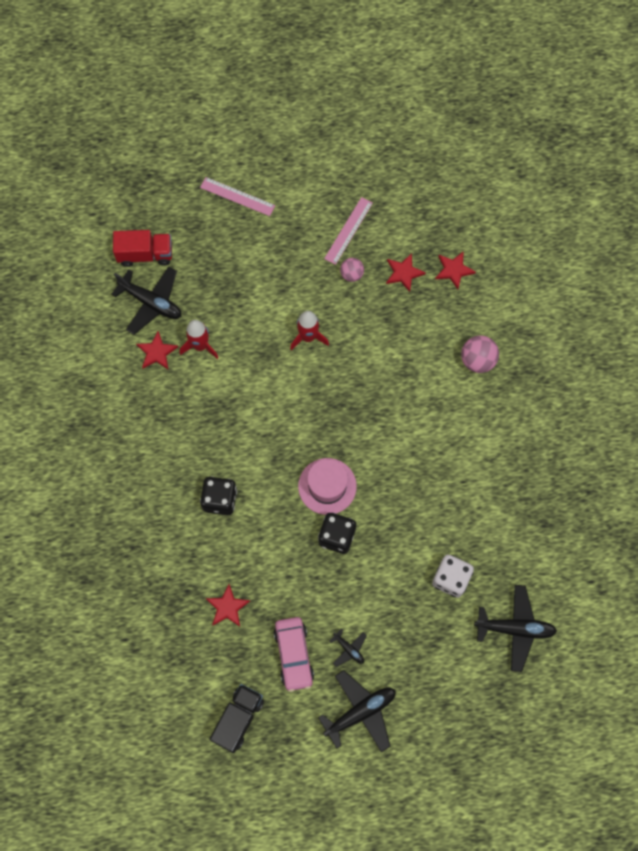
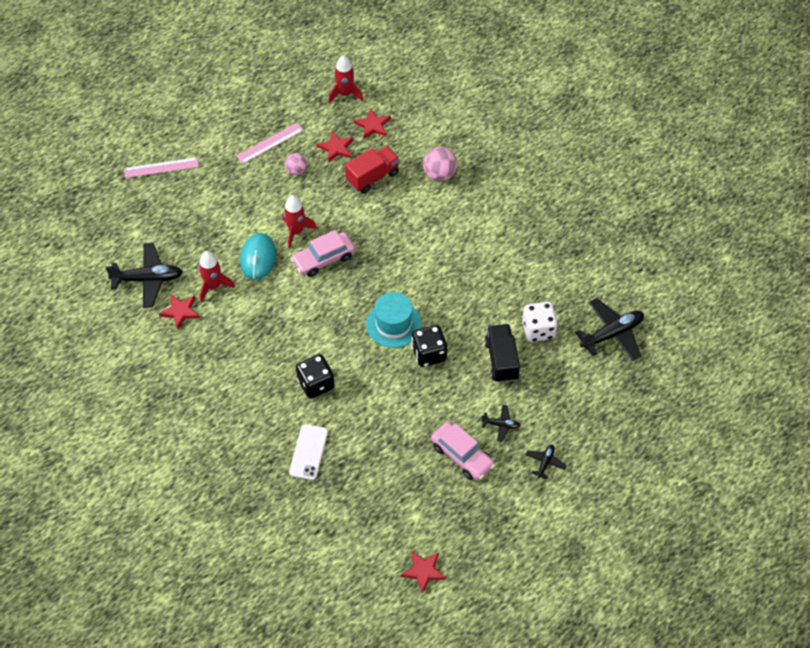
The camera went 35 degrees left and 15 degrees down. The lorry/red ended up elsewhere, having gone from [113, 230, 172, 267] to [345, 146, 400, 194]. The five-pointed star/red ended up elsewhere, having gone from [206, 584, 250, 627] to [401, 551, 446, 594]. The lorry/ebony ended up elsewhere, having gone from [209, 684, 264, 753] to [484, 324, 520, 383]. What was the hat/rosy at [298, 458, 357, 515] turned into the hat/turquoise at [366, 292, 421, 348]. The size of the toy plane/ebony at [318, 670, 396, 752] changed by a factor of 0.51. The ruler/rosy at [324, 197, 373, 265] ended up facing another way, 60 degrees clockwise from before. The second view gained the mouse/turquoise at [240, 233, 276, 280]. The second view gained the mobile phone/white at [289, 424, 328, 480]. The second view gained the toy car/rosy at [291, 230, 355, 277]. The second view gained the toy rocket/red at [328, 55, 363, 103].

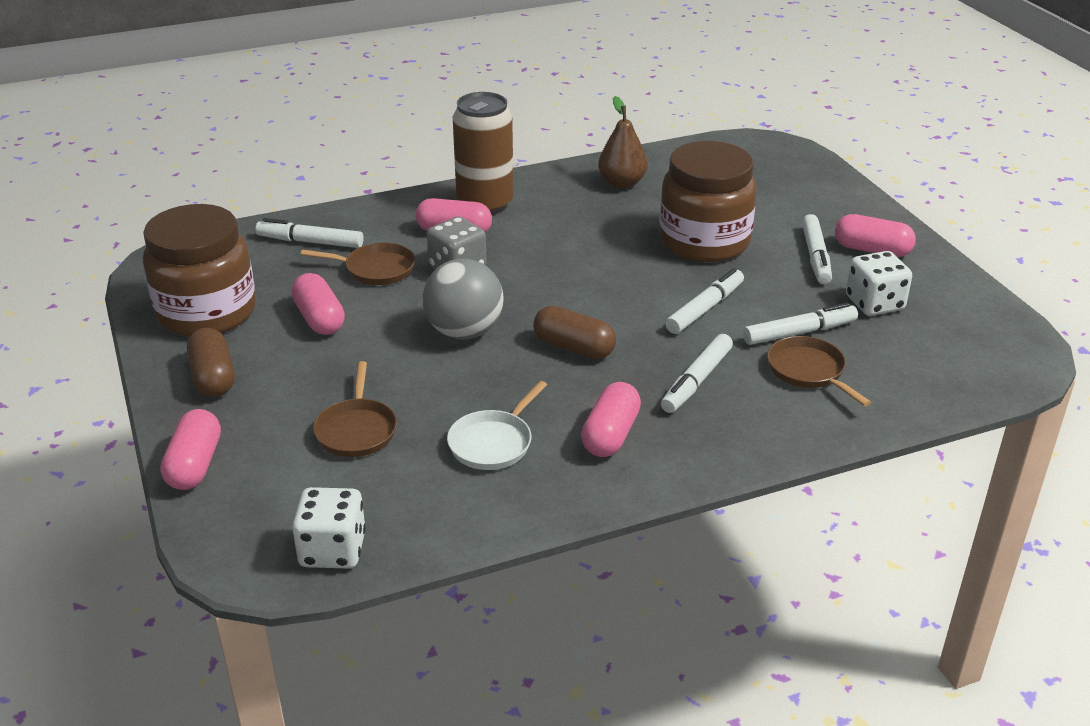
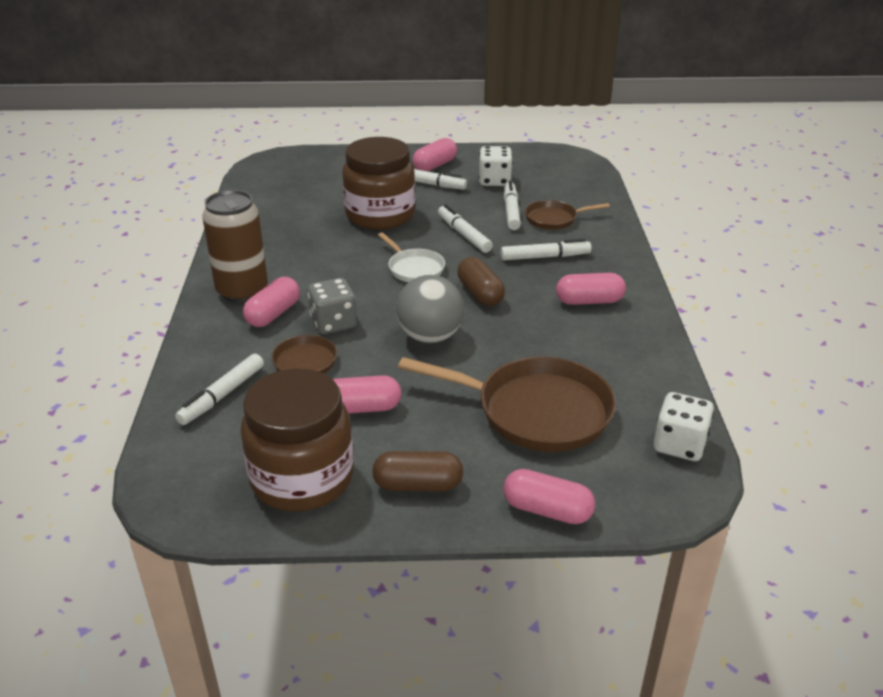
The camera went 70 degrees left and 0 degrees up. The size of the pan/brown at [313, 361, 397, 457] changed by a factor of 1.90. The pan/white ended up elsewhere, having gone from [447, 381, 547, 470] to [378, 232, 445, 282]. The pill/brown at [533, 306, 616, 359] ended up facing another way, 75 degrees counterclockwise from before. The pill/rosy at [581, 382, 641, 457] ended up facing another way, 45 degrees counterclockwise from before. The second view lost the pear fruit/brown at [598, 96, 648, 189]. The marker/white at [661, 334, 733, 413] ended up facing another way, 60 degrees counterclockwise from before.

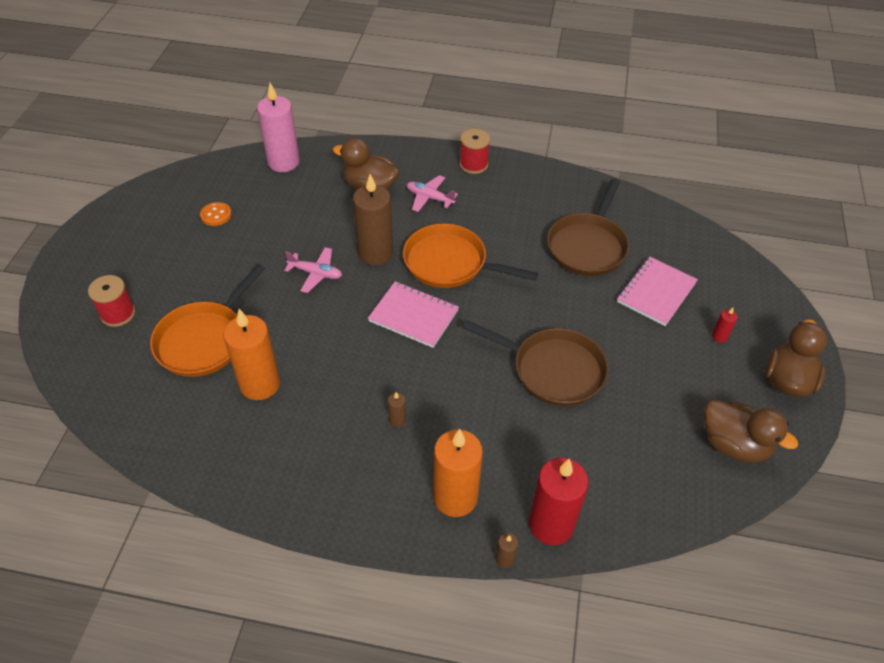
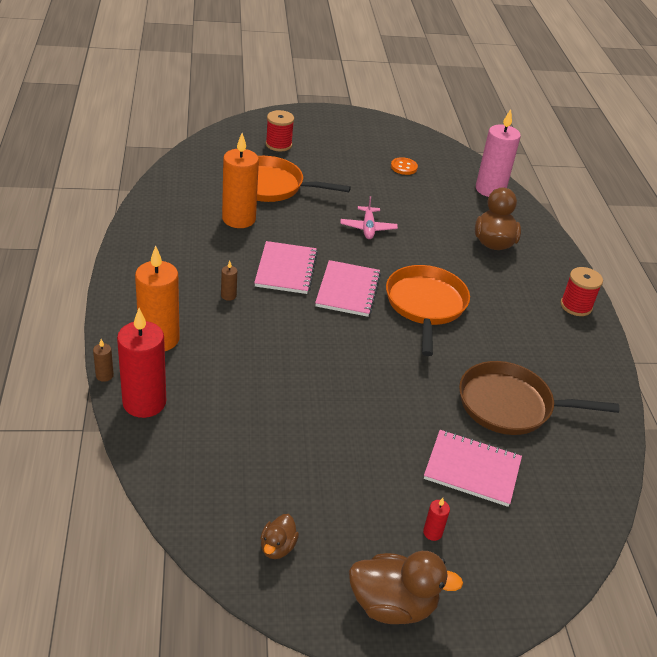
The camera went 70 degrees right and 10 degrees down. The second view lost the candle/brown at [353, 174, 393, 265]. The second view lost the toy plane/rosy at [407, 175, 458, 212]. The second view lost the pan/brown at [463, 320, 609, 406]. The size of the rubber duck/brown at [704, 400, 798, 463] changed by a factor of 0.54. The second view gained the notepad/rosy at [254, 241, 318, 294].

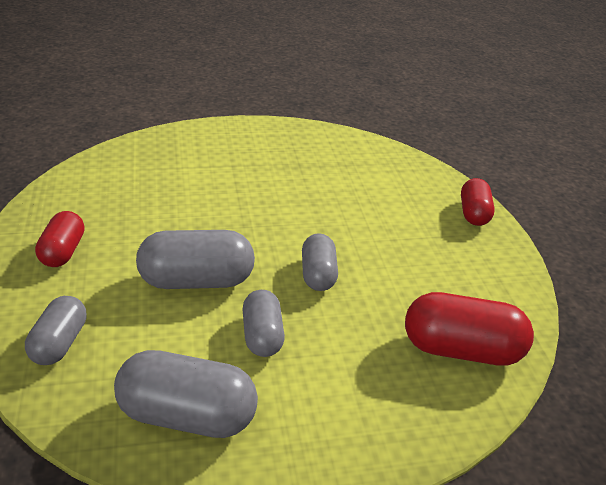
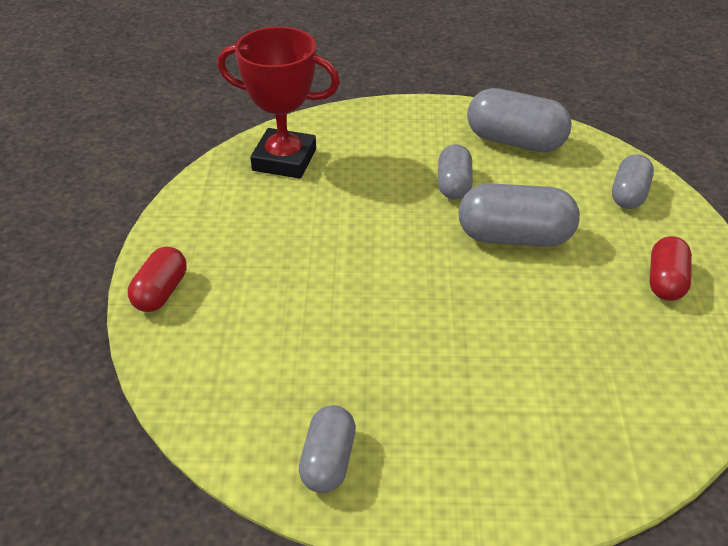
The camera went 165 degrees left and 5 degrees up. The pill/ash-grey ended up elsewhere, having gone from [302, 233, 338, 291] to [299, 405, 356, 493]. Where the pill/red stood at [405, 292, 534, 366], the prize cup/red came to stand at [217, 27, 340, 179].

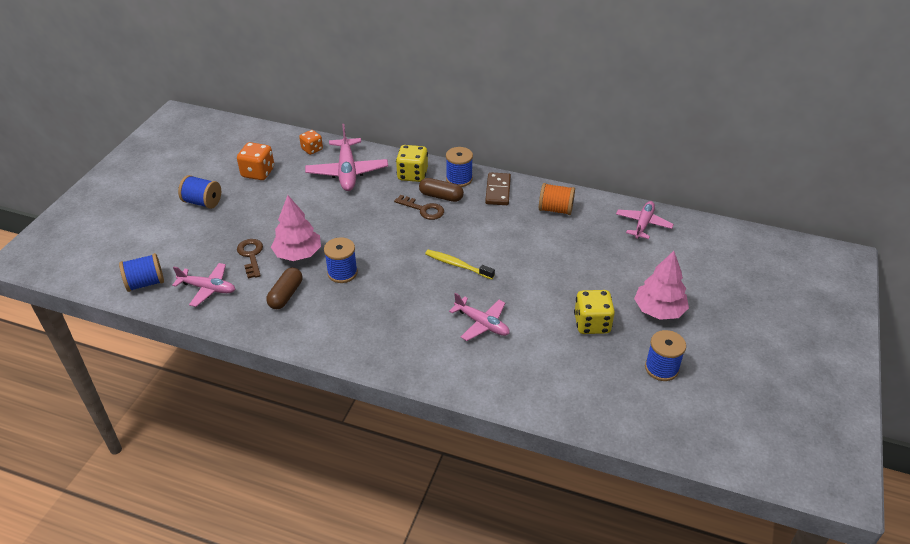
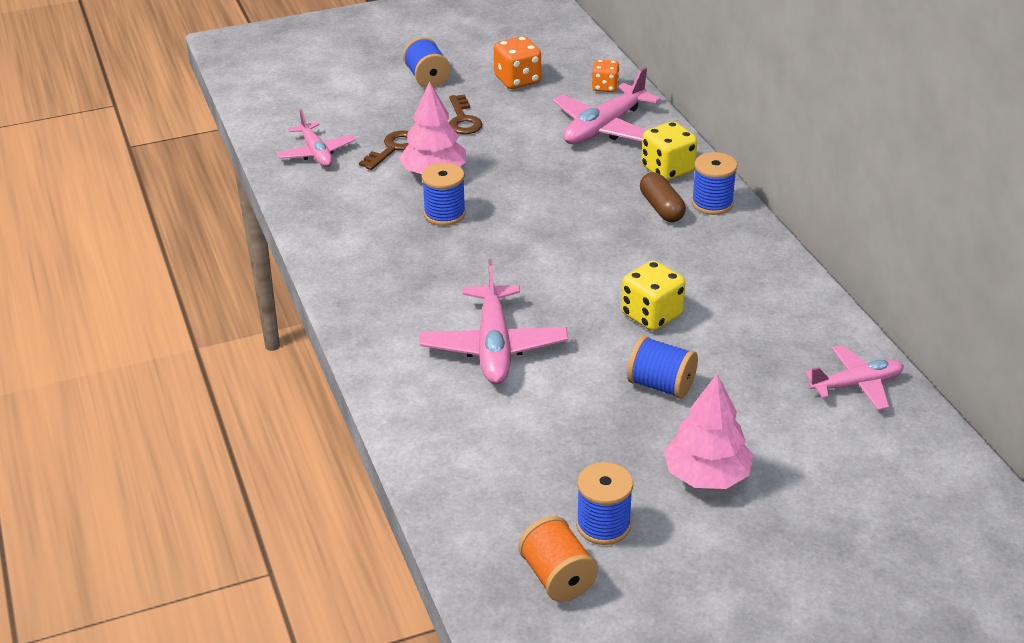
The camera went 50 degrees right and 5 degrees down. The spool/cobalt ended up elsewhere, having gone from [119, 253, 164, 292] to [627, 336, 698, 399]. The second view lost the pill/brown at [266, 268, 302, 309]. The latchkey/brown ended up elsewhere, having gone from [394, 195, 444, 220] to [449, 95, 482, 134]. The second view lost the dental brush/yellow at [425, 250, 495, 279]. The size of the toy plane/rosy at [449, 293, 510, 341] changed by a factor of 1.54. The second view lost the domino/brown at [485, 172, 511, 205]. The spool/bright orange ended up elsewhere, having gone from [539, 183, 575, 215] to [518, 516, 598, 602]. The game die/yellow ended up elsewhere, having gone from [574, 290, 615, 334] to [621, 261, 685, 331].

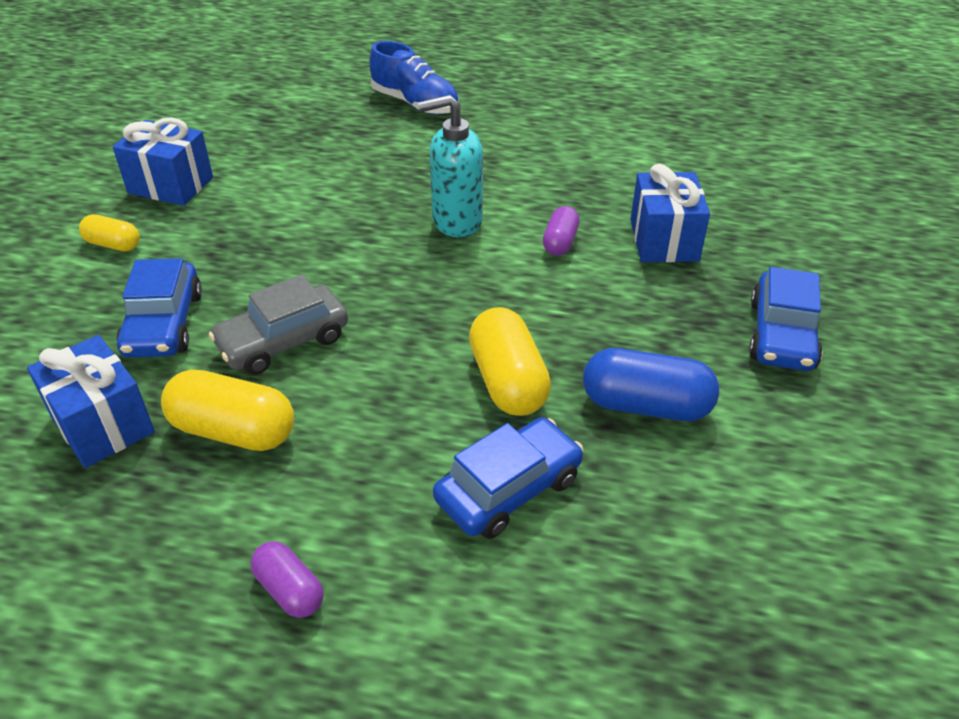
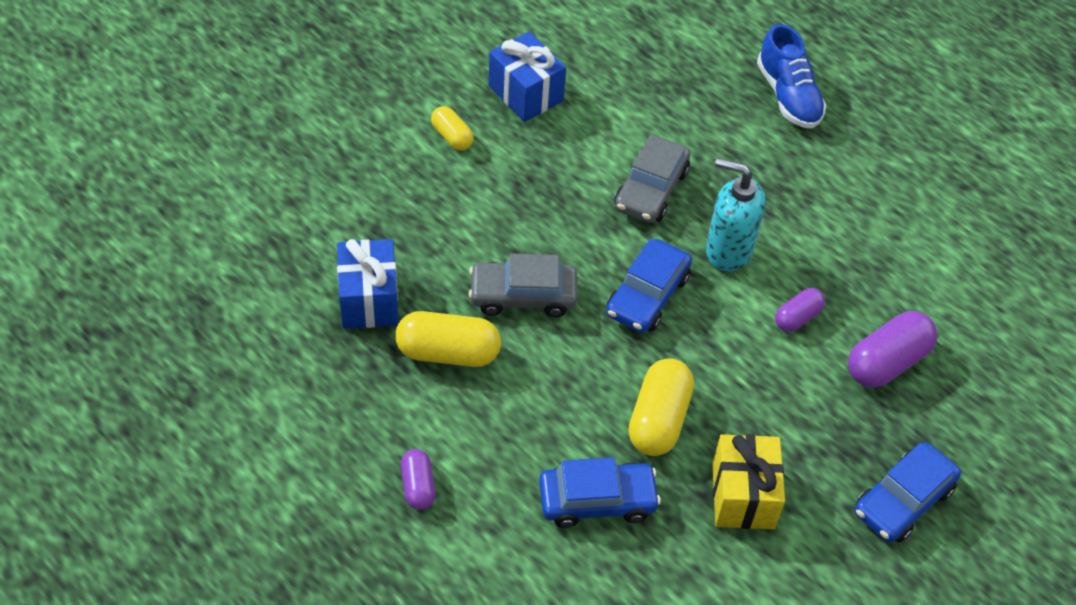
The camera went 30 degrees right and 10 degrees up. The toy car/cobalt ended up elsewhere, having gone from [116, 258, 202, 358] to [606, 239, 692, 333]. The pill/yellow at [161, 370, 294, 451] ended up facing another way, 45 degrees counterclockwise from before. Where the pill/cobalt stood at [583, 348, 719, 421], the wrapped gift/yellow came to stand at [712, 434, 785, 529]. Where the wrapped gift/cobalt stood at [630, 164, 710, 262], the pill/violet came to stand at [848, 311, 937, 388]. The second view gained the toy car/ash-grey at [614, 135, 690, 223].

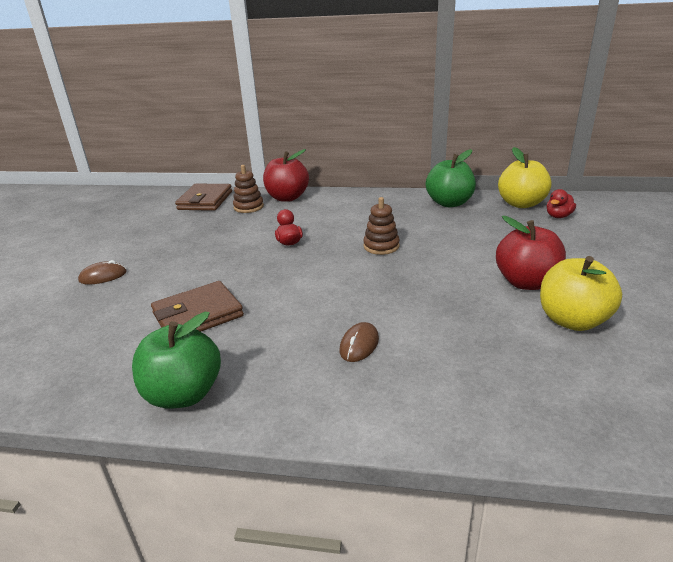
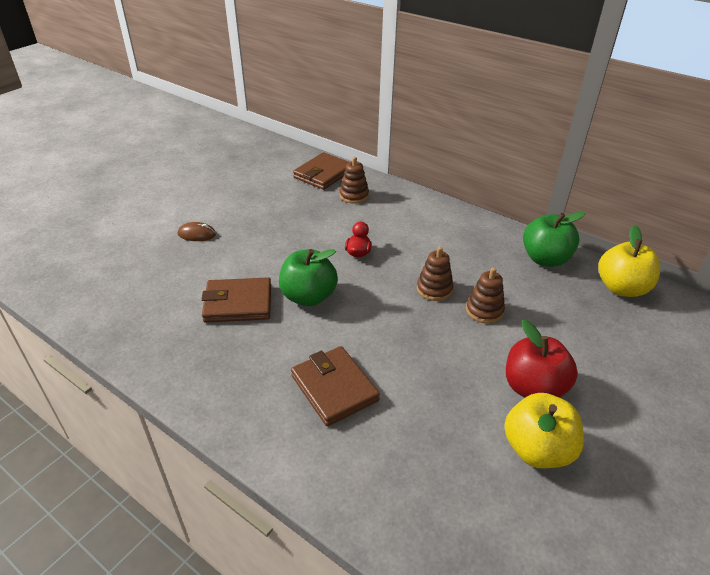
The camera went 25 degrees right and 10 degrees up. The toy apple/green ended up elsewhere, having gone from [132, 312, 221, 408] to [279, 249, 338, 306]. The second view lost the toy apple/red at [263, 149, 309, 202]. Where the mouse/brown stood at [340, 322, 379, 362], the card wallet/brown came to stand at [291, 346, 380, 426]. The second view lost the rubber duck/red at [547, 189, 576, 218]. The second view gained the ring stacker/brown at [466, 267, 505, 323].

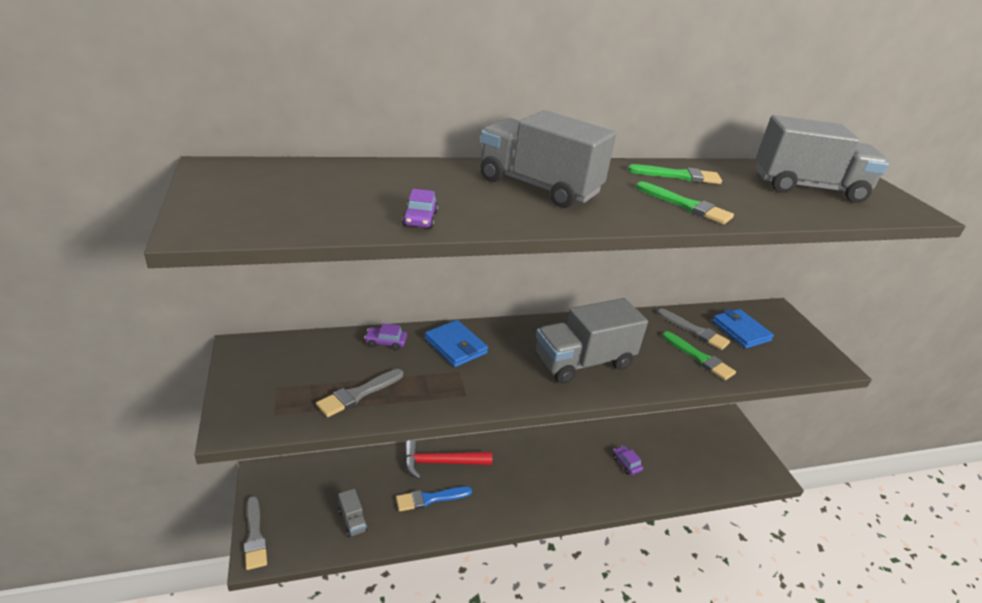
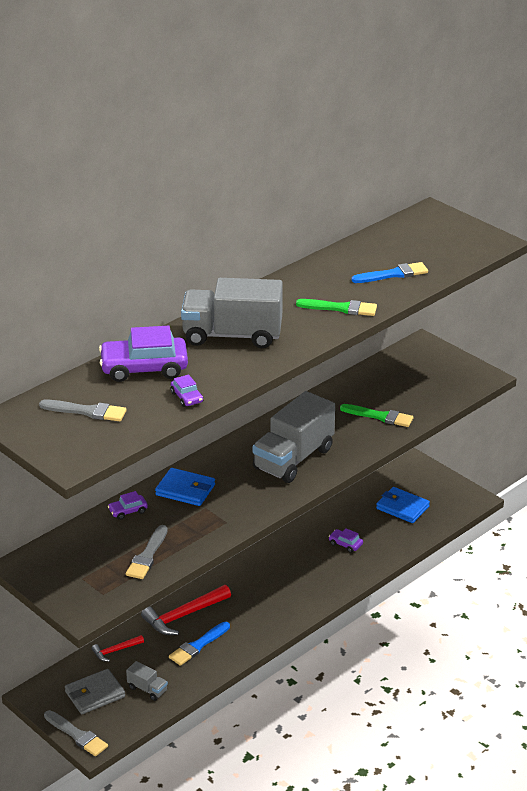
The camera went 25 degrees left and 0 degrees up. The second view lost the paintbrush/green at [628, 164, 722, 184]. The paintbrush/ash-grey ended up elsewhere, having gone from [657, 308, 730, 350] to [39, 400, 127, 421]. The card wallet/cobalt ended up elsewhere, having gone from [712, 309, 774, 348] to [376, 487, 430, 523]. The second view lost the lorry/ash-grey at [756, 115, 889, 203]. The second view gained the card wallet/ash-grey at [65, 669, 125, 714]. The second view gained the hammer/red at [91, 635, 144, 662]. The second view gained the toy car/violet at [99, 325, 188, 382]. The second view gained the paintbrush/cobalt at [351, 262, 428, 283].

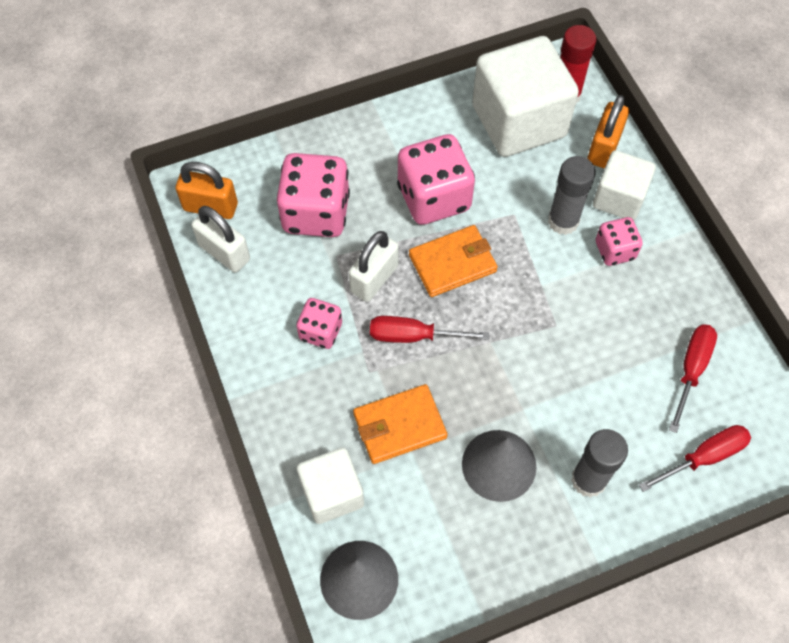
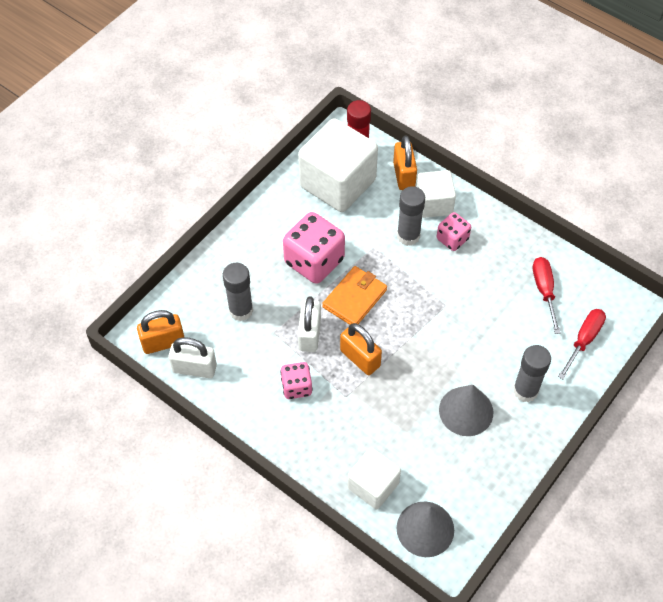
The camera went 30 degrees left and 5 degrees down. Where the game die/rosy stood at [277, 153, 350, 237], the glue/ash-grey came to stand at [223, 263, 253, 321]. The second view lost the card wallet/bright orange at [353, 384, 448, 464]. Where the screwdriver/red stood at [370, 316, 489, 343], the small lock/bright orange came to stand at [340, 323, 382, 375].

